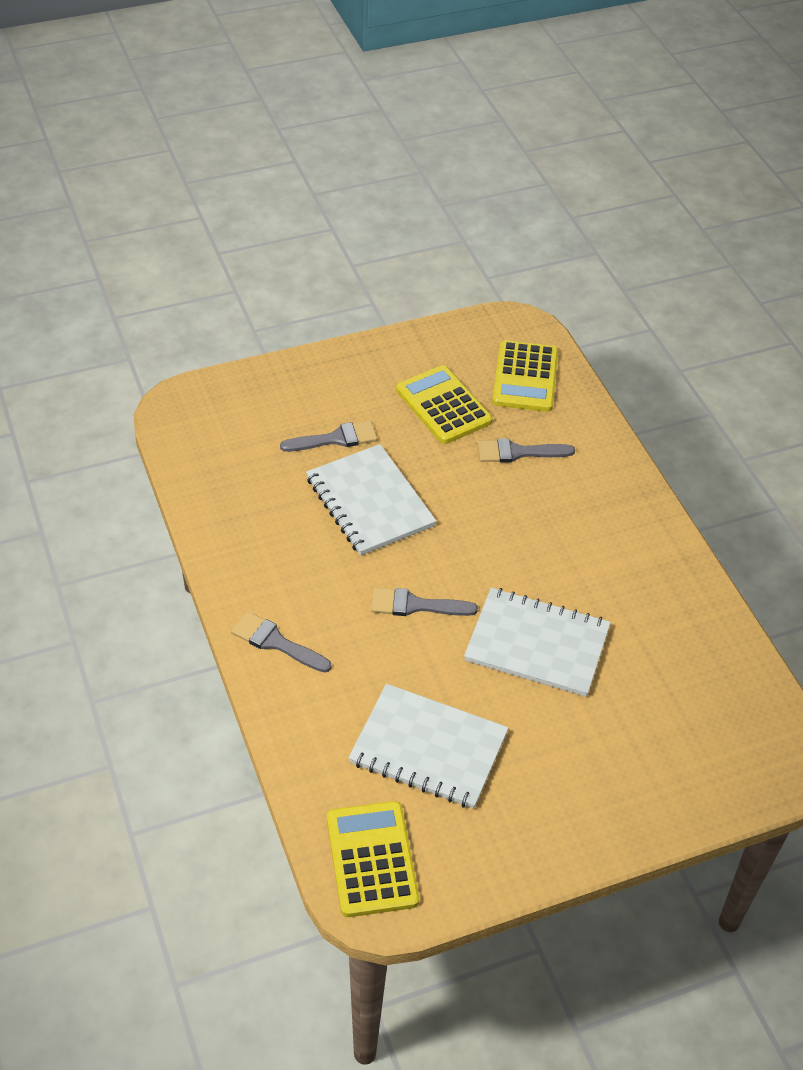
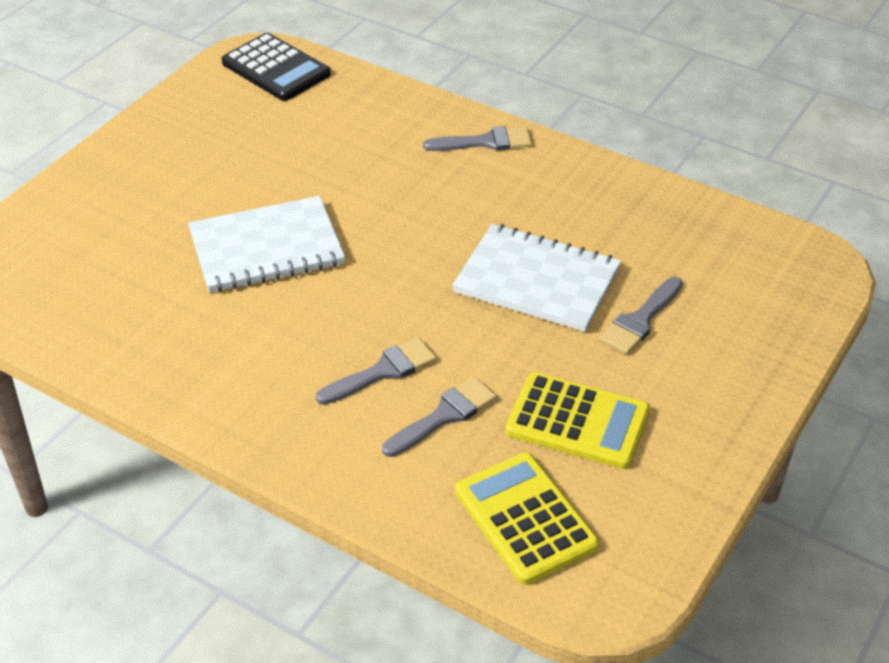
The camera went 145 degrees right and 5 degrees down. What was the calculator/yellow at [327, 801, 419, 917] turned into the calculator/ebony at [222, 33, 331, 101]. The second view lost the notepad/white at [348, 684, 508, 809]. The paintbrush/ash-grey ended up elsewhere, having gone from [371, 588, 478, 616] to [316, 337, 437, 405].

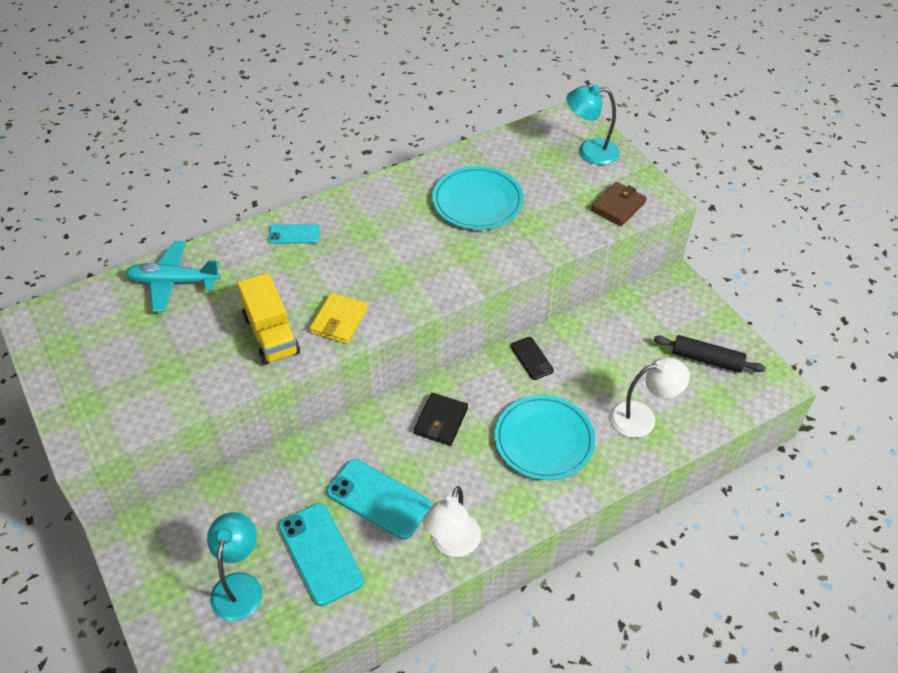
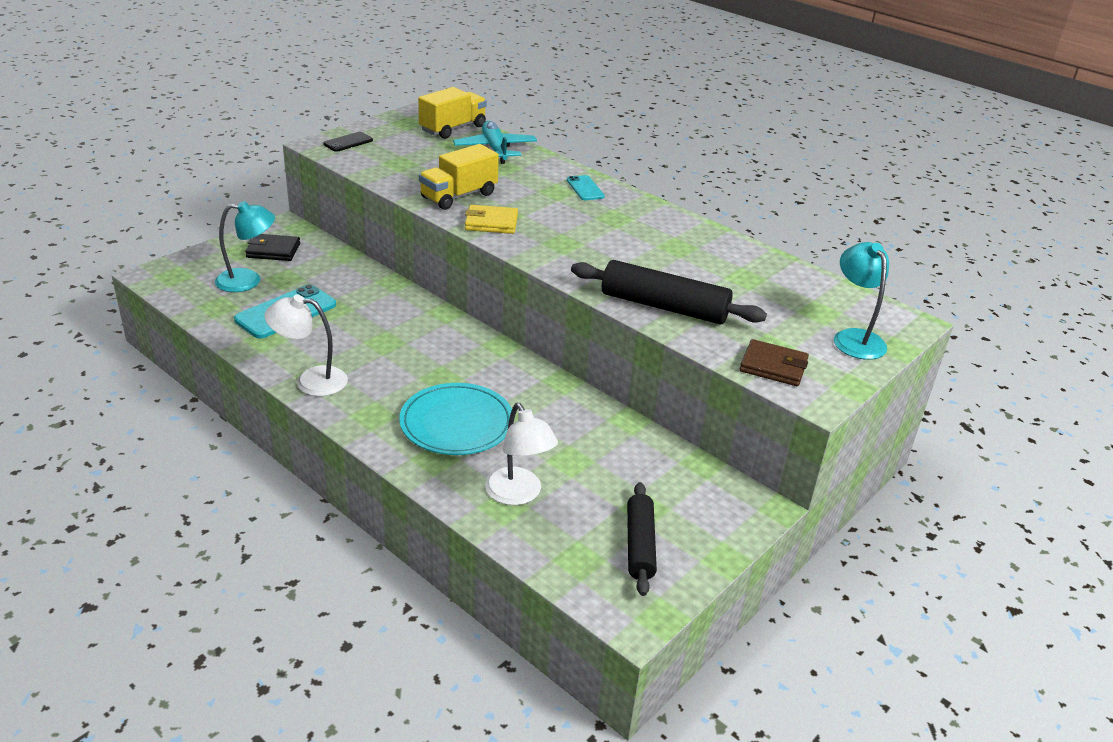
The camera went 70 degrees right and 15 degrees down. The second view lost the mobile phone/turquoise at [327, 459, 431, 540]. The card wallet/ebony ended up elsewhere, having gone from [414, 393, 468, 446] to [245, 234, 300, 261]. The second view lost the flat dish/turquoise at [432, 166, 524, 230]. The mobile phone/ebony ended up elsewhere, having gone from [510, 337, 554, 380] to [323, 132, 373, 152]. The second view gained the lorry/yellow at [418, 87, 487, 139]. The second view gained the pastry roller/ebony at [571, 260, 767, 325].

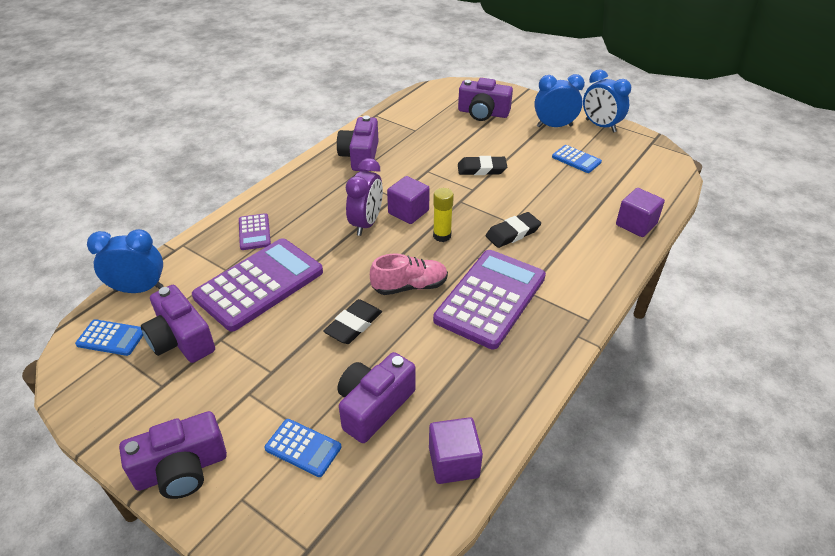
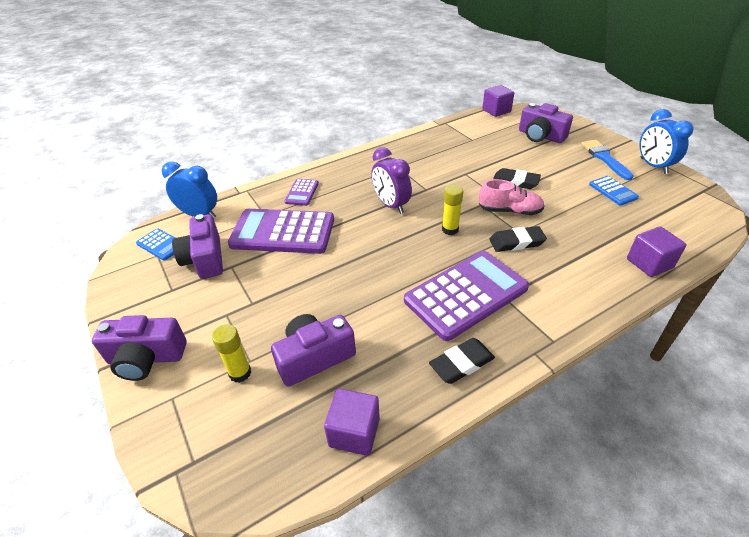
The camera went 25 degrees right and 0 degrees up. The calculator/violet at [192, 238, 323, 331] ended up facing another way, 150 degrees counterclockwise from before. Where the calculator/cobalt stood at [265, 419, 341, 477], the glue/yellow came to stand at [212, 324, 251, 383]. The eraser/ebony ended up elsewhere, having gone from [323, 299, 382, 344] to [429, 338, 495, 384]. The second view lost the camera/violet at [337, 115, 379, 172]. The alarm clock/violet at [346, 158, 383, 236] ended up facing another way, 105 degrees clockwise from before. The sneaker/rosy ended up elsewhere, having gone from [370, 253, 448, 295] to [479, 179, 545, 215]. The cube/violet ended up elsewhere, having gone from [387, 176, 430, 224] to [482, 85, 514, 117]. Where the alarm clock/cobalt stood at [534, 74, 585, 127], the paintbrush/cobalt came to stand at [581, 140, 633, 180].

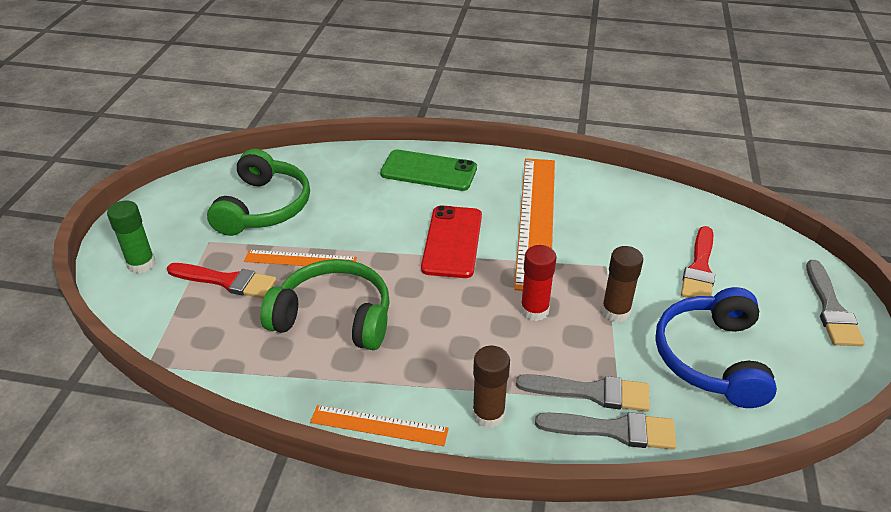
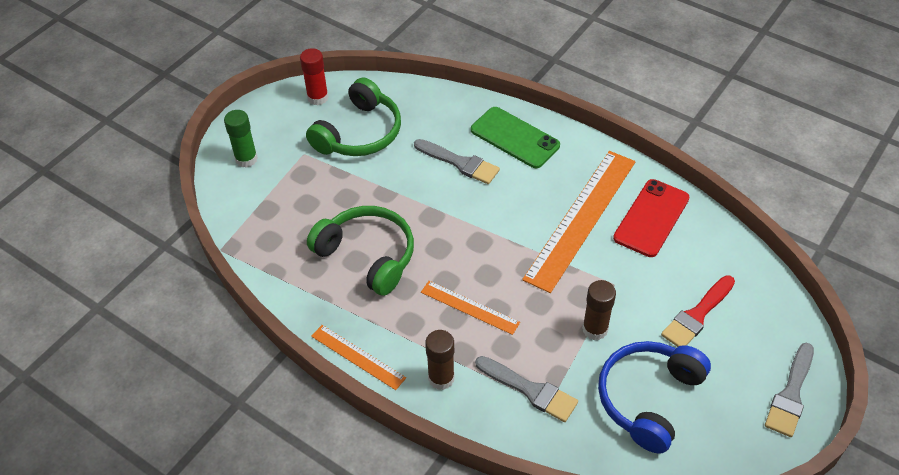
The camera went 25 degrees right and 10 degrees up. The second view lost the paintbrush/red at [167, 263, 277, 299]. The ruler/bright orange ended up elsewhere, having gone from [244, 250, 357, 266] to [421, 281, 520, 335]. The mobile phone/red ended up elsewhere, having gone from [421, 205, 482, 278] to [613, 179, 689, 257]. The glue/red ended up elsewhere, having gone from [520, 245, 557, 321] to [300, 48, 329, 105]. The paintbrush/ash-grey ended up elsewhere, having gone from [535, 412, 676, 450] to [414, 139, 500, 184].

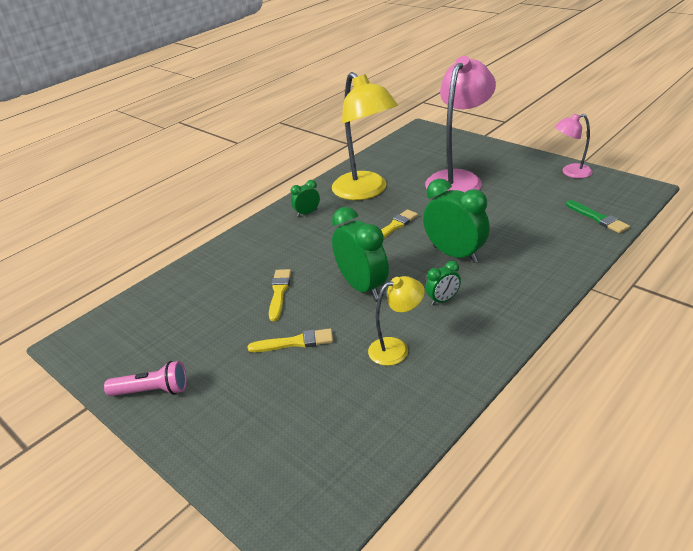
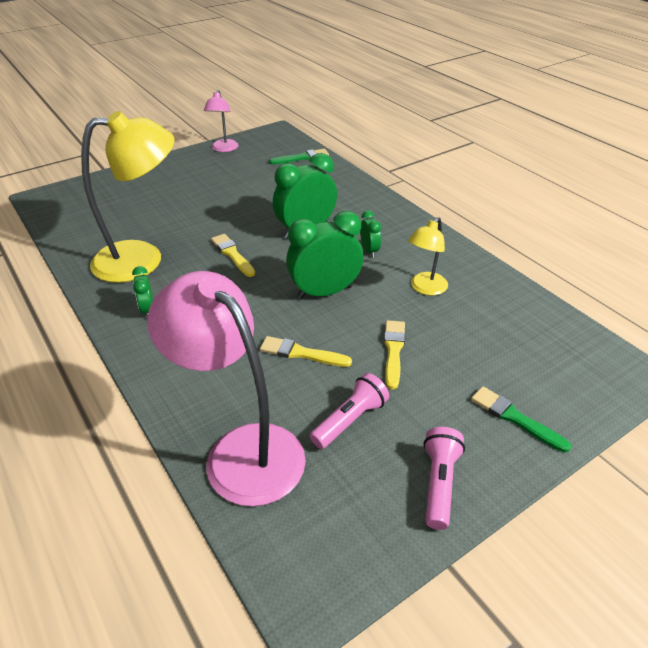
The camera went 80 degrees left and 5 degrees up. The lamp/yellow at [368, 276, 425, 366] ended up facing another way, 135 degrees counterclockwise from before. The lamp/rosy ended up elsewhere, having gone from [425, 56, 496, 196] to [147, 271, 306, 506]. The second view gained the pocket torch/rosy at [310, 373, 389, 449]. The second view gained the paintbrush/green at [471, 386, 571, 453].

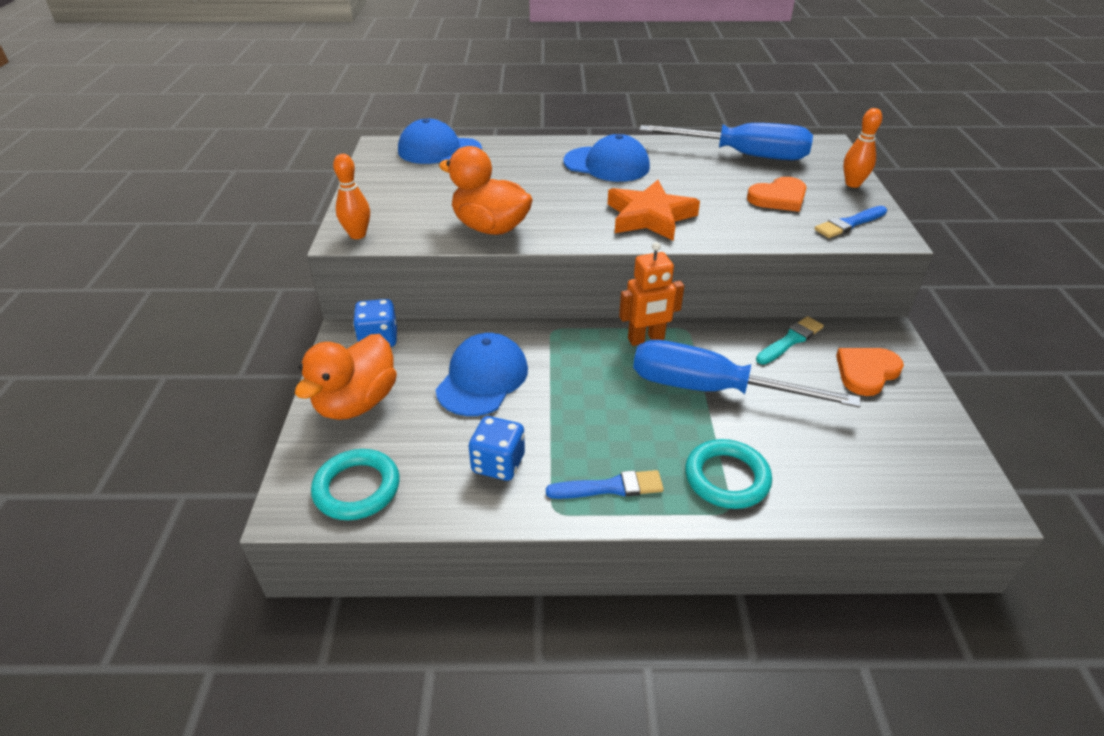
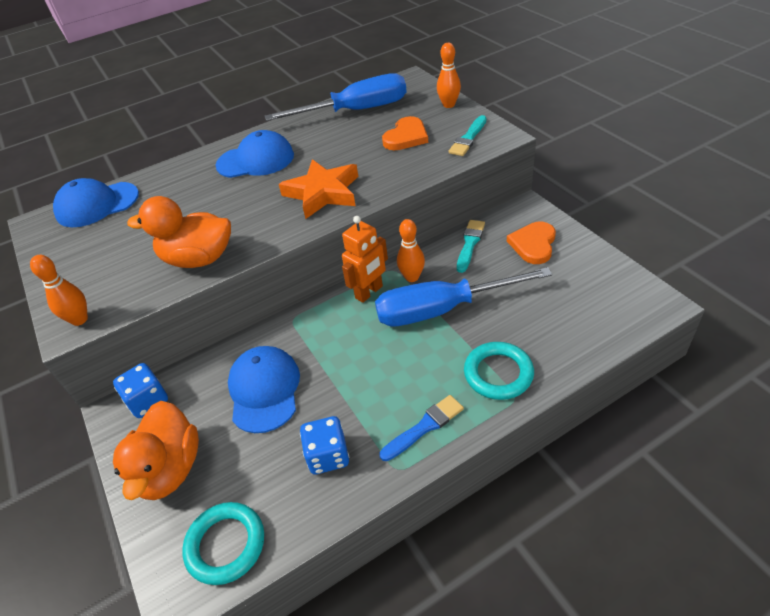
The camera went 25 degrees left and 5 degrees up. What was the paintbrush/cobalt at [814, 206, 887, 238] turned into the paintbrush/turquoise at [449, 115, 487, 156]. The second view gained the tenpin/bright orange at [397, 219, 425, 282].

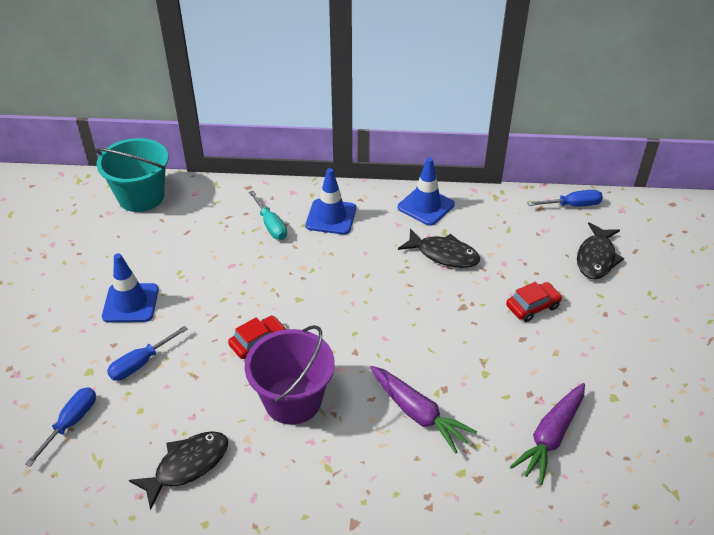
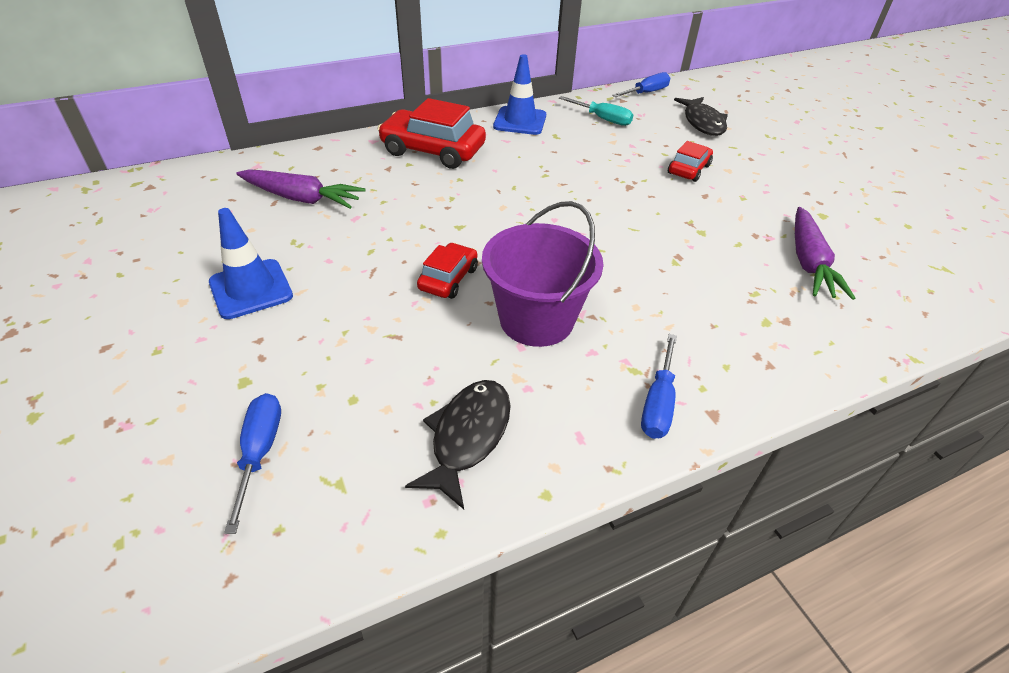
The camera went 30 degrees left and 0 degrees up. The second view lost the pail/turquoise at [95, 138, 168, 212]. The screwdriver/cobalt ended up elsewhere, having gone from [107, 326, 188, 381] to [641, 334, 677, 439]. The screwdriver/turquoise ended up elsewhere, having gone from [249, 191, 287, 240] to [559, 96, 633, 126]. Where the traffic cone/cobalt stood at [305, 168, 356, 234], the toy car/red came to stand at [378, 98, 486, 169]. The carrot/violet ended up elsewhere, having gone from [370, 366, 477, 454] to [236, 169, 366, 209]. The second view lost the fish/ebony at [398, 229, 480, 268].

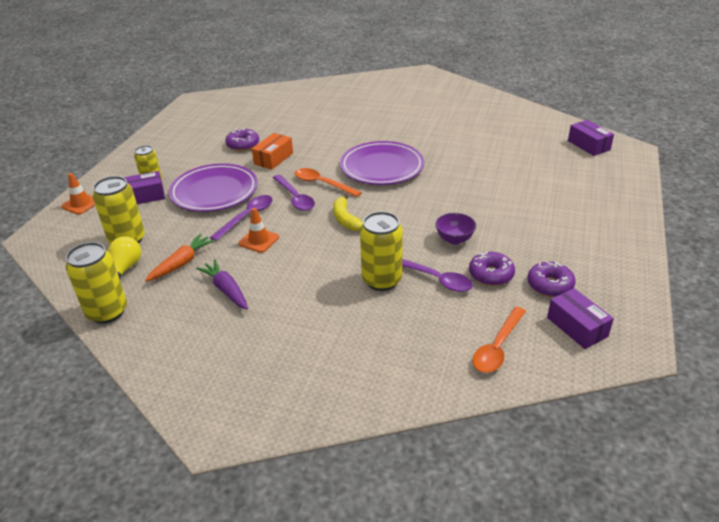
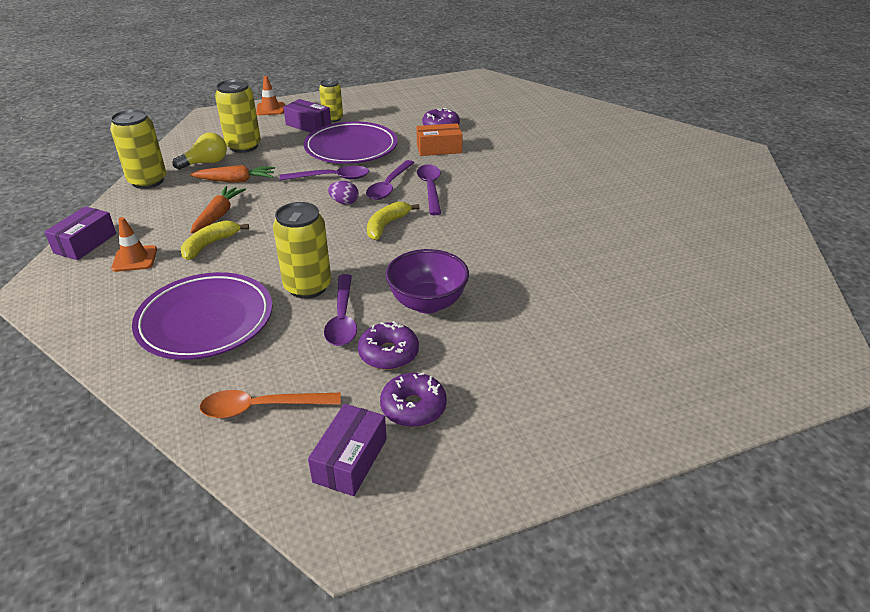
The camera went 50 degrees right and 0 degrees up. What was the carrot/violet at [196, 259, 248, 310] turned into the carrot/bright orange at [190, 186, 246, 234]. The traffic cone/bright orange ended up elsewhere, having gone from [239, 208, 279, 253] to [111, 217, 157, 272]. What was the spoon/bright orange at [295, 168, 362, 197] turned into the spoon/violet at [417, 164, 441, 215]. The flat dish/violet ended up elsewhere, having gone from [340, 141, 424, 185] to [132, 272, 273, 360]. The size of the serving bowl/violet at [435, 213, 476, 245] changed by a factor of 1.53. The box/violet ended up elsewhere, having gone from [568, 120, 614, 156] to [45, 206, 116, 260]. The second view gained the banana/yellow at [180, 220, 249, 260]. The second view gained the egg/violet at [328, 181, 359, 205].

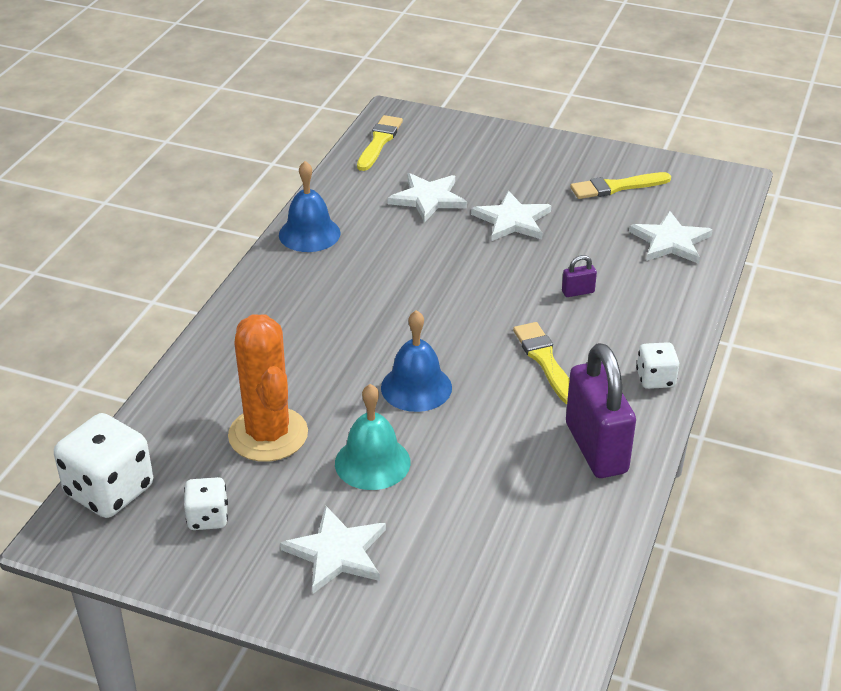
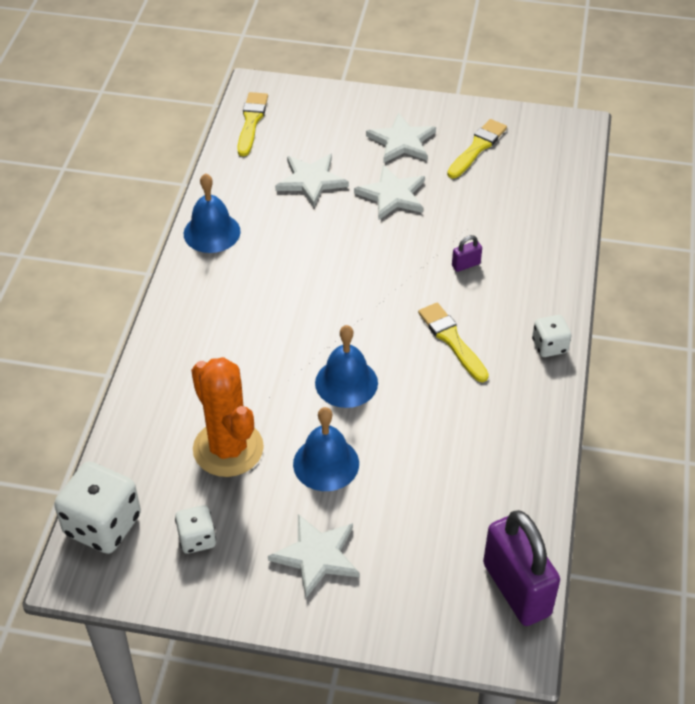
The camera went 10 degrees left and 10 degrees up. What was the bell/turquoise at [335, 384, 410, 490] turned into the bell/cobalt at [293, 407, 359, 491]. The small lock/violet ended up elsewhere, having gone from [566, 343, 636, 478] to [483, 510, 560, 626]. The paintbrush/yellow at [570, 172, 671, 199] ended up facing another way, 150 degrees clockwise from before. The five-pointed star/white ended up elsewhere, having gone from [629, 211, 712, 264] to [366, 113, 436, 163].

